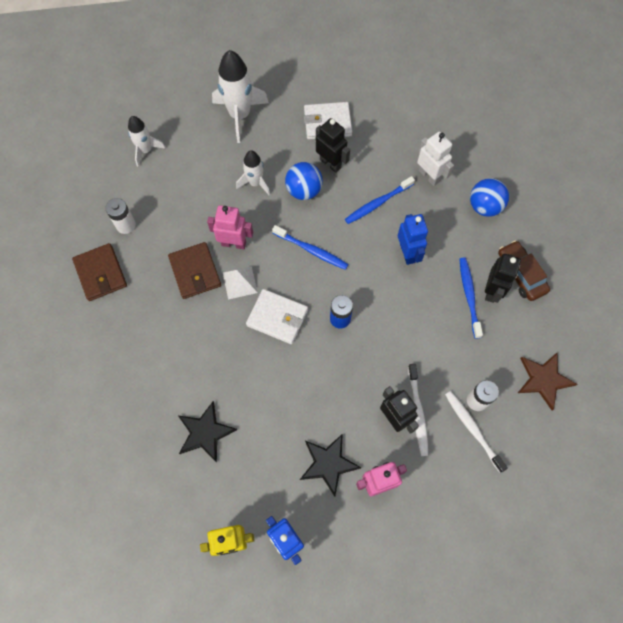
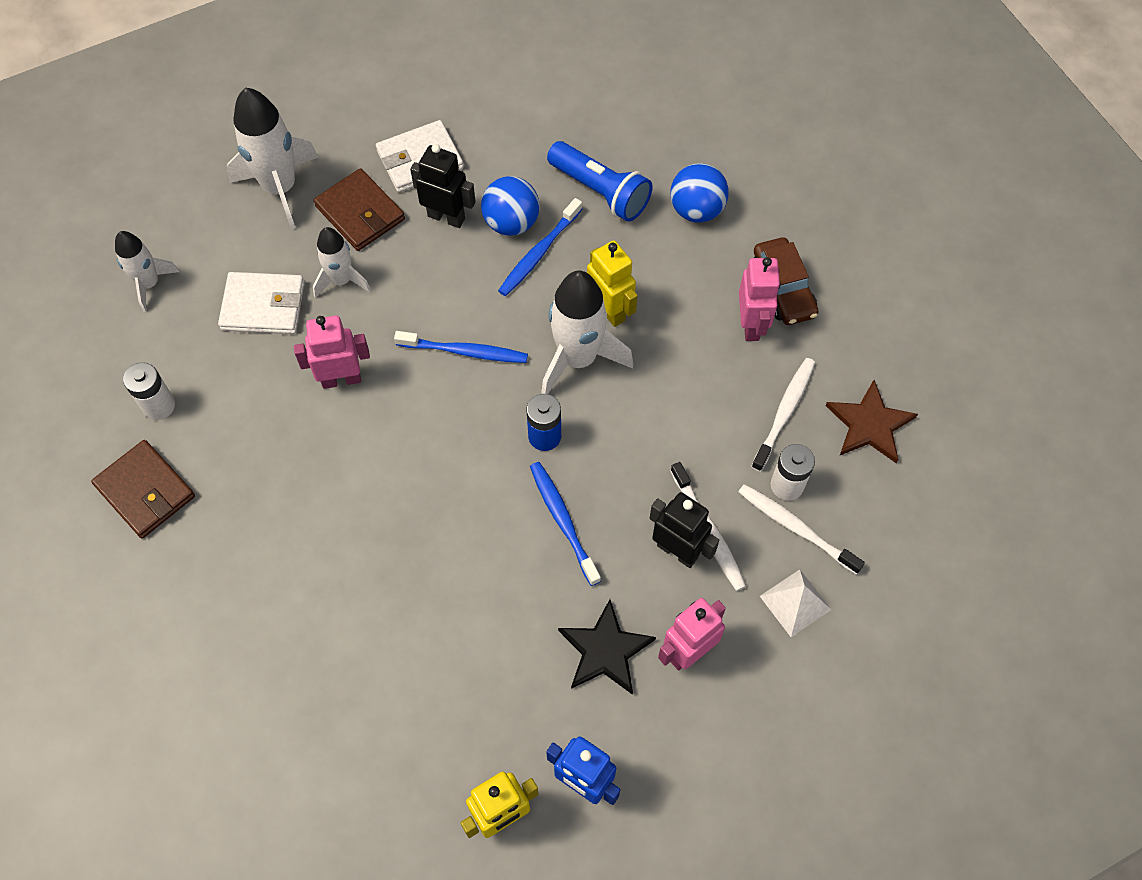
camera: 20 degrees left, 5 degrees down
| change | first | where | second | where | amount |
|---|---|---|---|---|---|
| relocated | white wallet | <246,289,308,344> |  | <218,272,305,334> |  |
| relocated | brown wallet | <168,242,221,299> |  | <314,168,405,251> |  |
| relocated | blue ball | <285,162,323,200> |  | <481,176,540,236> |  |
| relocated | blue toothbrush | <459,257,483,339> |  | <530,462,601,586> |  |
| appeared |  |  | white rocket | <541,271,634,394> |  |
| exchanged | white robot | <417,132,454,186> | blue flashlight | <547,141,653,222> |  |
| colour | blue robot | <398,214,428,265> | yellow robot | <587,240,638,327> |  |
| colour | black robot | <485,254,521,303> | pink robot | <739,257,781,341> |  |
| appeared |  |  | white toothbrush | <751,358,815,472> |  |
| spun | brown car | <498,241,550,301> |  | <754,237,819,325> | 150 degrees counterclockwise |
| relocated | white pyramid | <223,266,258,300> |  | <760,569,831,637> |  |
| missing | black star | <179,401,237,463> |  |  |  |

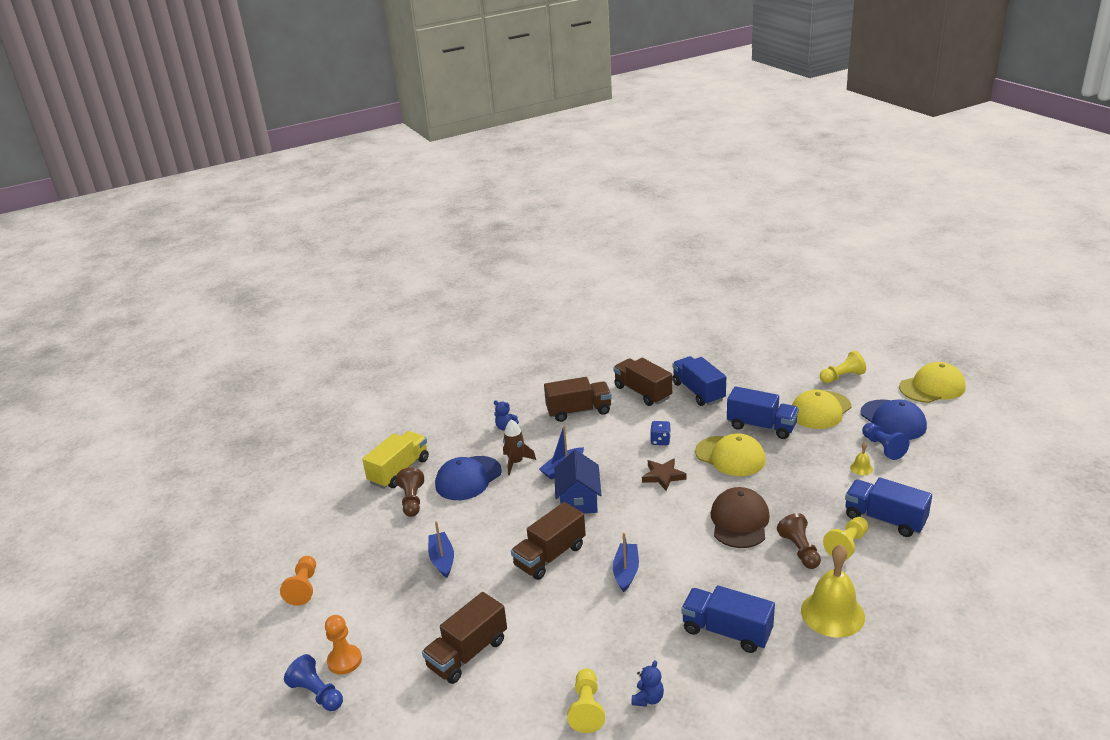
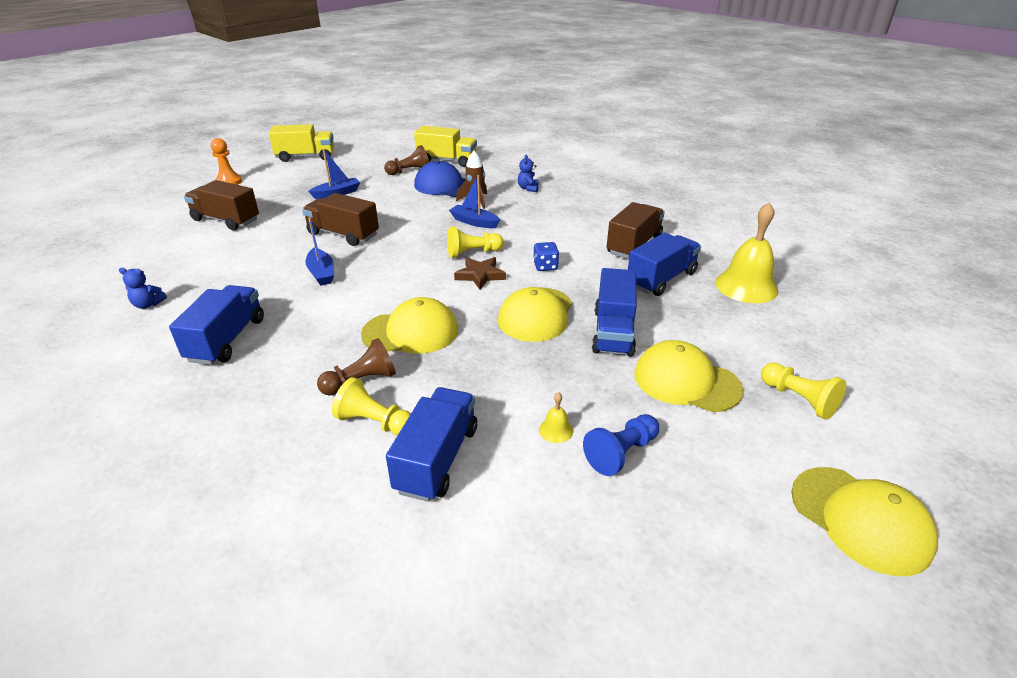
camera: 70 degrees right, 5 degrees up
| change | first | where | second | where | amount |
|---|---|---|---|---|---|
| exchanged | orange pawn | <280,556,316,606> | yellow truck | <269,124,334,162> |  |
| spun | blue boat | <613,533,639,592> |  | <305,217,334,286> | 75 degrees clockwise |
| colour | brown cap | <710,487,770,548> | yellow cap | <361,297,458,354> |  |
| relocated | yellow pawn | <567,668,605,733> |  | <447,226,504,258> |  |
| relocated | yellow bell | <801,544,865,637> |  | <715,202,778,303> |  |
| missing | blue pawn | <284,654,343,711> |  |  |  |
| missing | brown truck | <544,377,612,422> |  |  |  |
| missing | blue house | <554,450,601,514> |  |  |  |
| missing | blue cap | <860,399,927,440> |  |  |  |

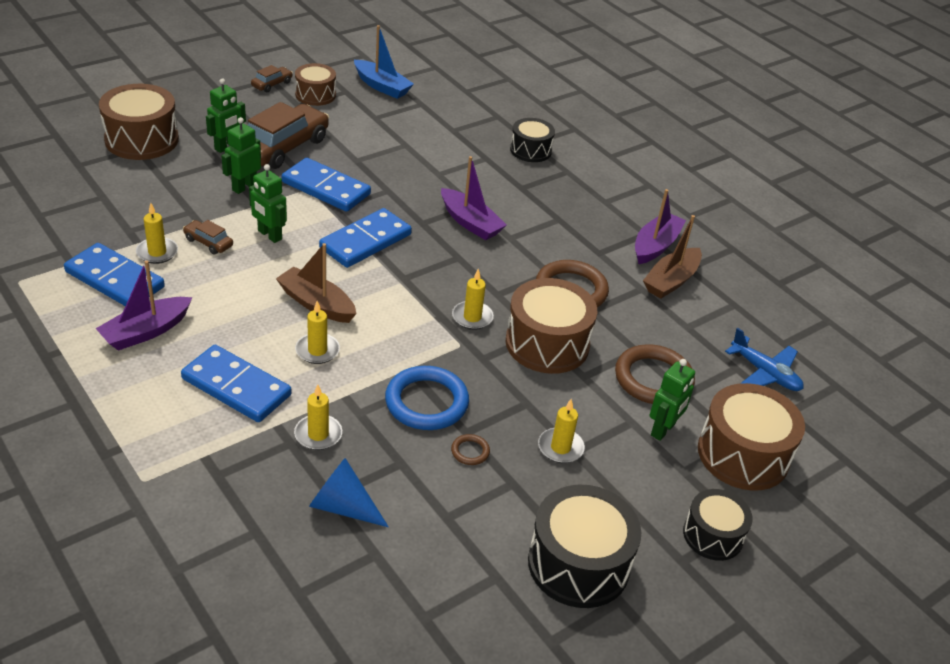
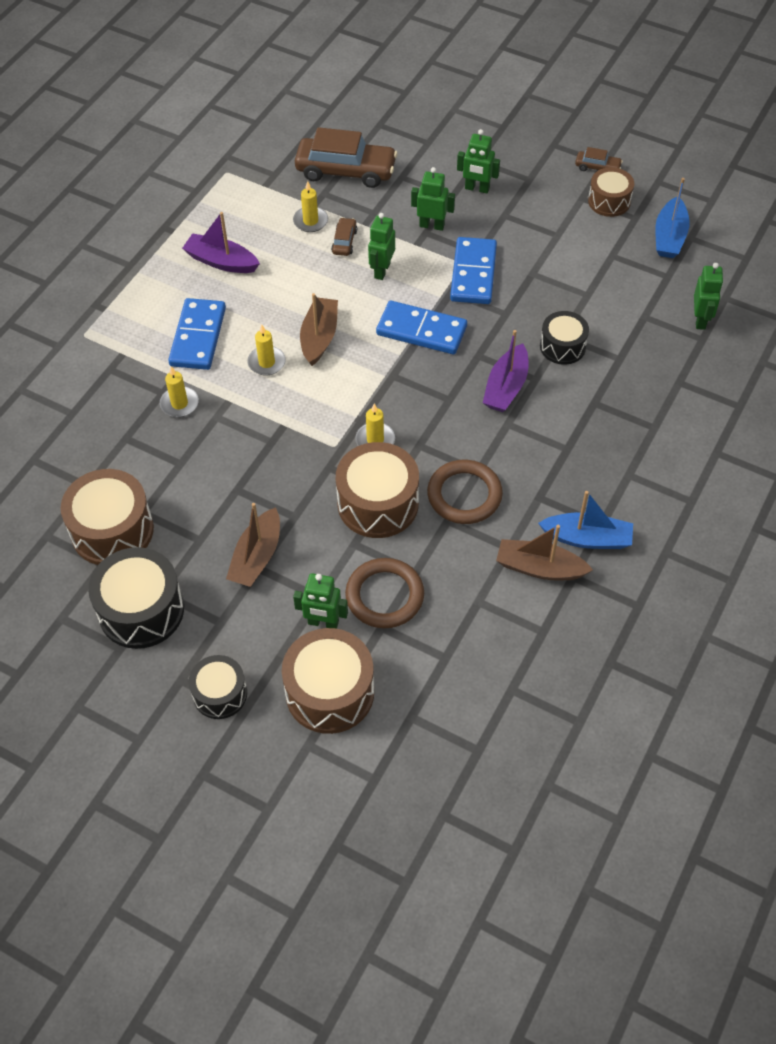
camera: 70 degrees right, 15 degrees up
| change | first | where | second | where | amount |
|---|---|---|---|---|---|
| relocated | brown drum | <99,84,179,160> |  | <61,469,154,565> |  |
| exchanged | yellow candle | <538,399,585,463> | brown boat | <226,503,280,587> |  |
| relocated | brown car | <248,102,329,169> |  | <295,127,397,188> |  |
| colour | purple boat | <635,189,686,264> | blue boat | <538,491,633,549> |  |
| relocated | black drum | <510,118,555,162> |  | <540,311,589,365> |  |
| appeared |  |  | green robot | <694,263,723,330> |  |
| missing | blue domino | <64,243,165,306> |  |  |  |
| missing | blue cone | <309,458,389,528> |  |  |  |
| missing | blue ring | <385,366,469,430> |  |  |  |
| missing | brown ring | <451,434,490,465> |  |  |  |
| missing | blue plane | <725,328,804,391> |  |  |  |

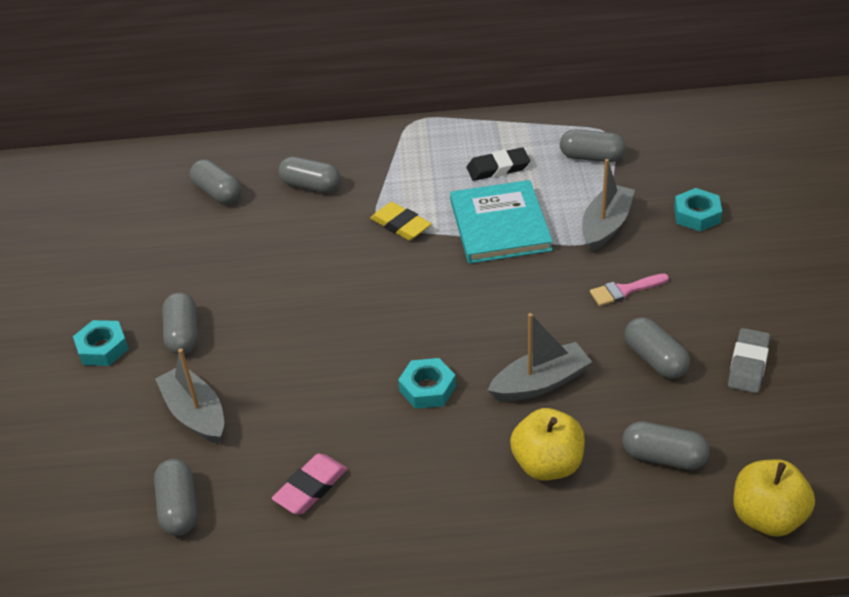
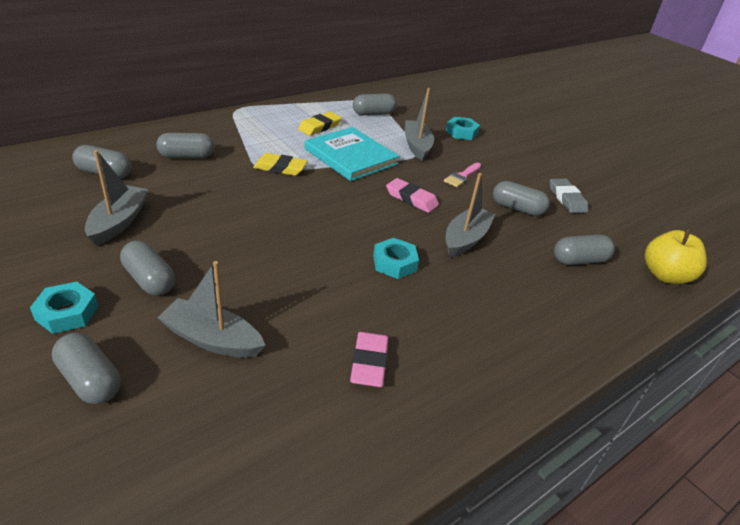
camera: 40 degrees left, 5 degrees down
| change | first | where | second | where | amount |
|---|---|---|---|---|---|
| relocated | grey capsule | <154,459,197,536> |  | <52,333,120,404> |  |
| appeared |  |  | grey boat | <85,150,149,246> |  |
| colour | black eraser | <466,147,530,181> | yellow eraser | <298,112,342,136> |  |
| appeared |  |  | pink eraser | <386,178,439,213> |  |
| missing | yellow apple | <510,408,585,481> |  |  |  |

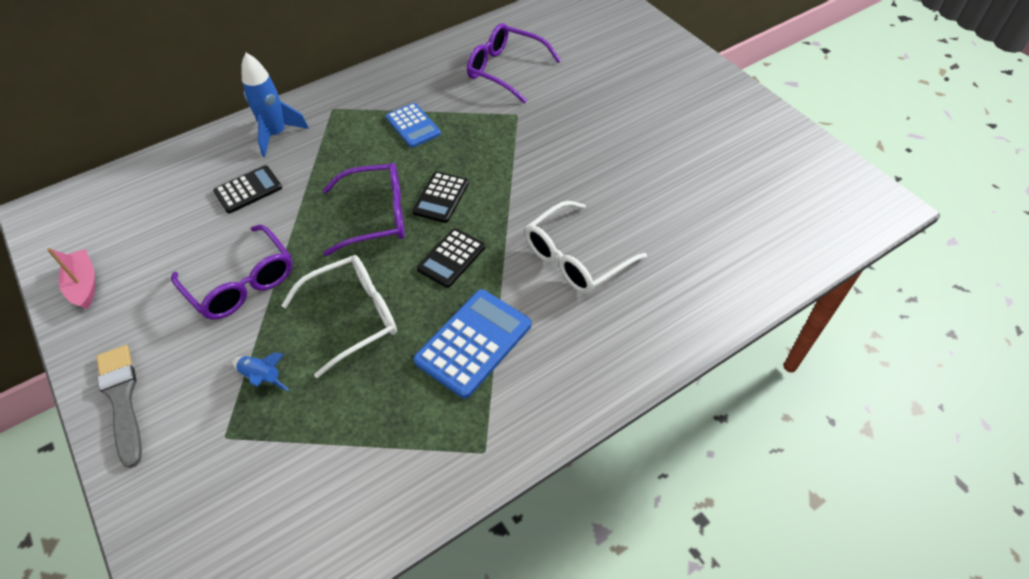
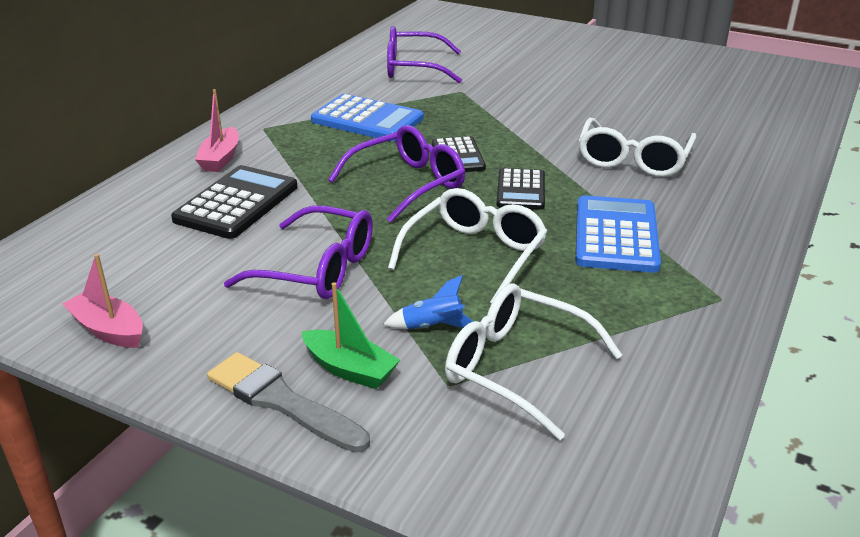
camera: 30 degrees left, 20 degrees down
| change | first | where | second | where | amount |
|---|---|---|---|---|---|
| size | black calculator | <213,165,282,213> |  | <171,165,298,239> | x1.56 |
| exchanged | blue rocket | <241,53,309,157> | pink boat | <195,89,239,172> |  |
| appeared |  |  | green boat | <302,282,400,389> |  |
| size | blue calculator | <386,103,441,148> |  | <311,94,423,141> | x1.56 |
| appeared |  |  | white glasses | <445,283,622,440> |  |

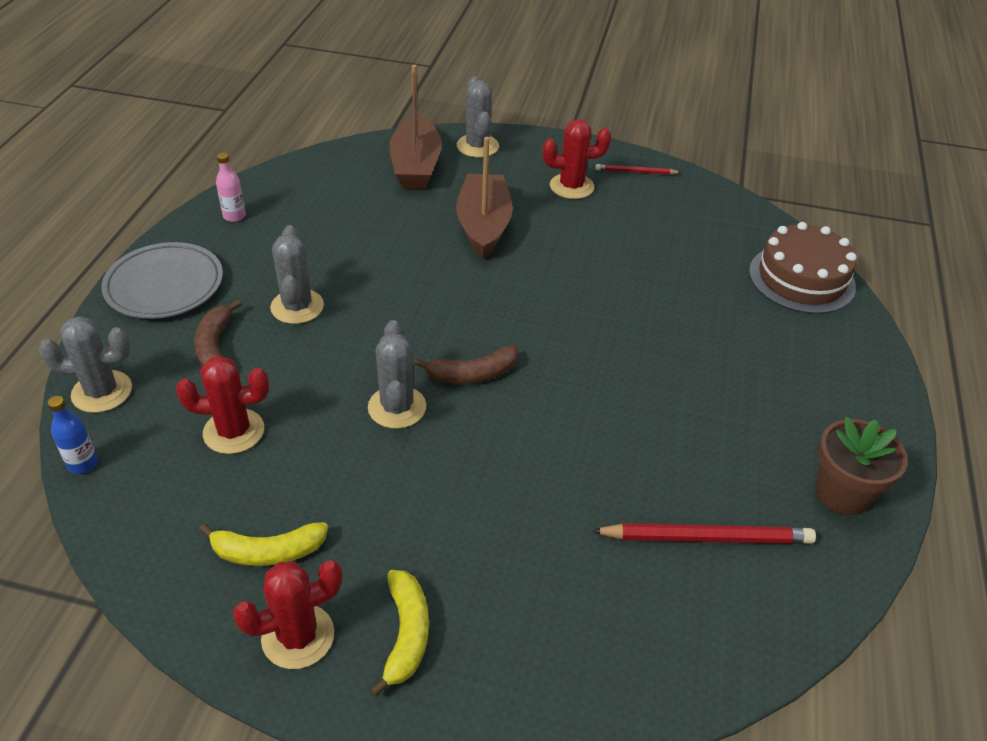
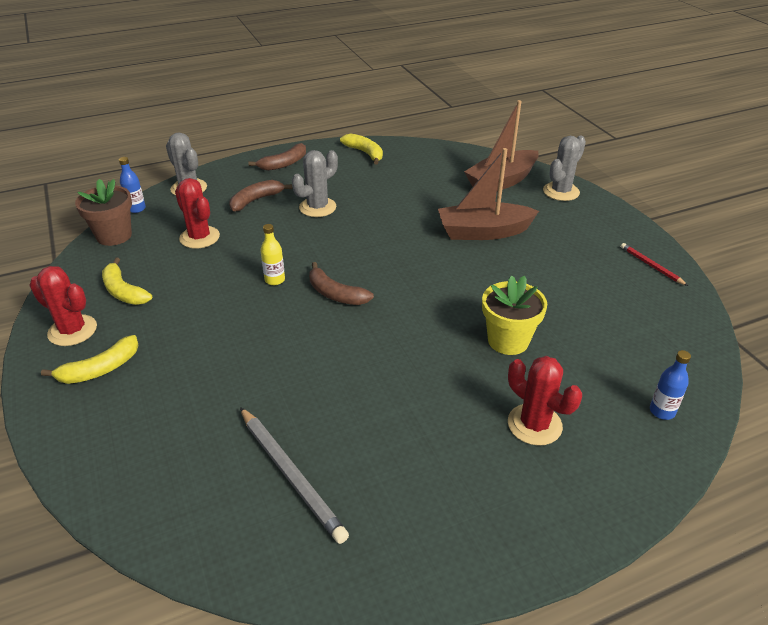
camera: 55 degrees right, 5 degrees down
| change | first | where | second | where | amount |
|---|---|---|---|---|---|
| relocated | brown flower pot | <816,417,908,515> |  | <75,179,132,246> |  |
| colour | red pencil | <591,523,816,544> | grey pencil | <240,407,349,544> |  |
| exchanged | grey plate | <101,242,223,319> | brown banana | <248,143,306,171> |  |
| exchanged | grey cactus | <368,320,426,429> | yellow bottle | <260,224,285,285> |  |
| exchanged | pink bottle | <216,153,246,222> | yellow banana | <340,133,383,165> |  |
| spun | brown boat | <456,137,513,259> |  | <438,148,539,240> | 150 degrees counterclockwise |
| appeared |  |  | yellow flower pot | <482,275,547,355> |  |
| relocated | red cactus | <543,119,611,199> |  | <508,356,582,446> |  |
| exchanged | brown cake | <749,222,857,314> | blue bottle | <650,350,691,420> |  |

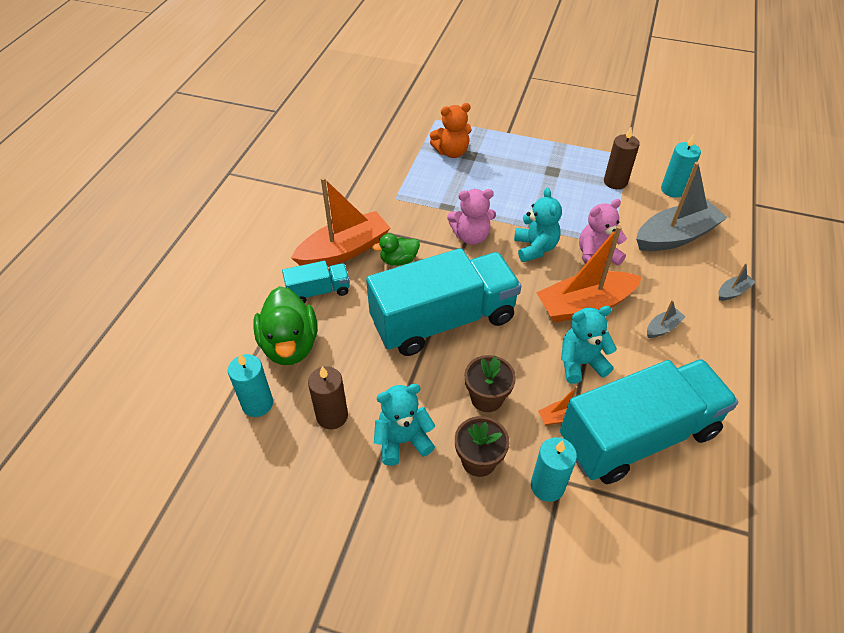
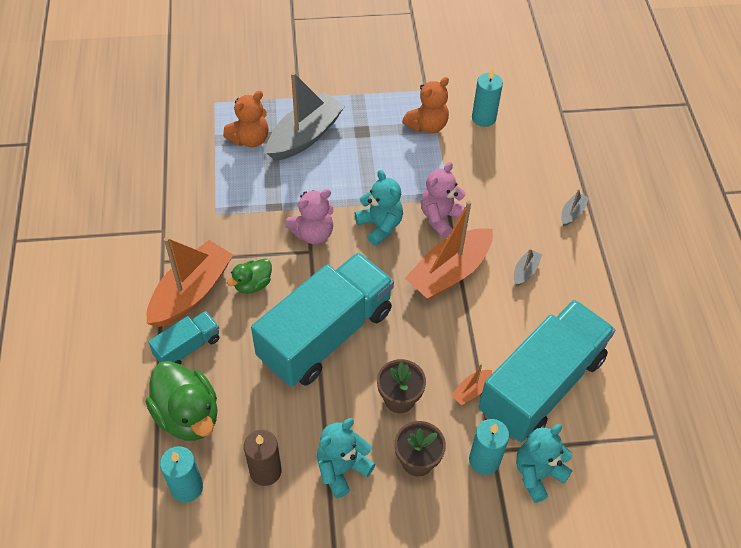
camera: 25 degrees left, 5 degrees up
| change | first | where | second | where | amount |
|---|---|---|---|---|---|
| relocated | grey boat | <636,162,727,251> |  | <267,72,345,161> |  |
| exchanged | brown candle | <604,126,640,189> | orange teddy bear | <402,77,449,133> |  |
| relocated | turquoise teddy bear | <561,306,617,384> |  | <516,424,573,503> |  |

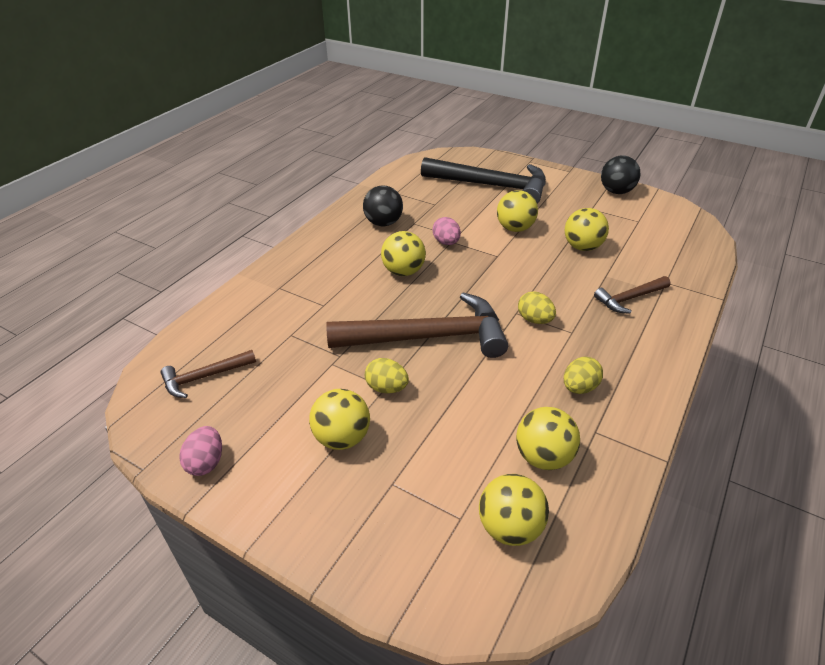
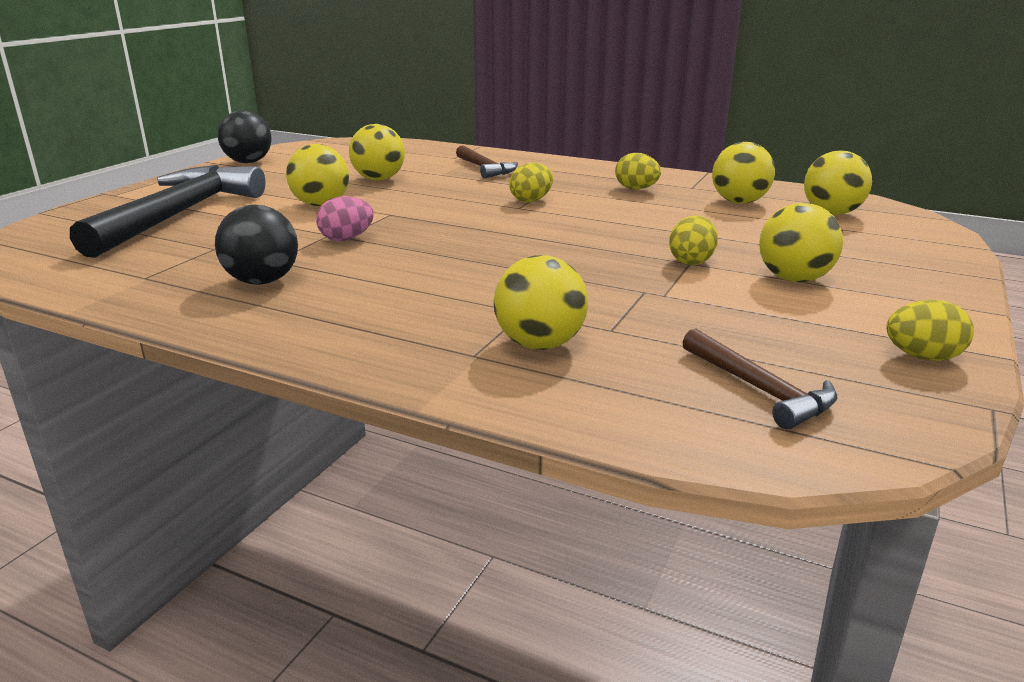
camera: 95 degrees left, 15 degrees down
| change | first | where | second | where | amount |
|---|---|---|---|---|---|
| relocated | yellow ball | <381,231,426,276> |  | <494,255,588,350> |  |
| colour | pink egg | <179,426,222,476> | yellow egg | <886,300,974,361> |  |
| missing | brown hammer | <326,292,508,358> |  |  |  |

